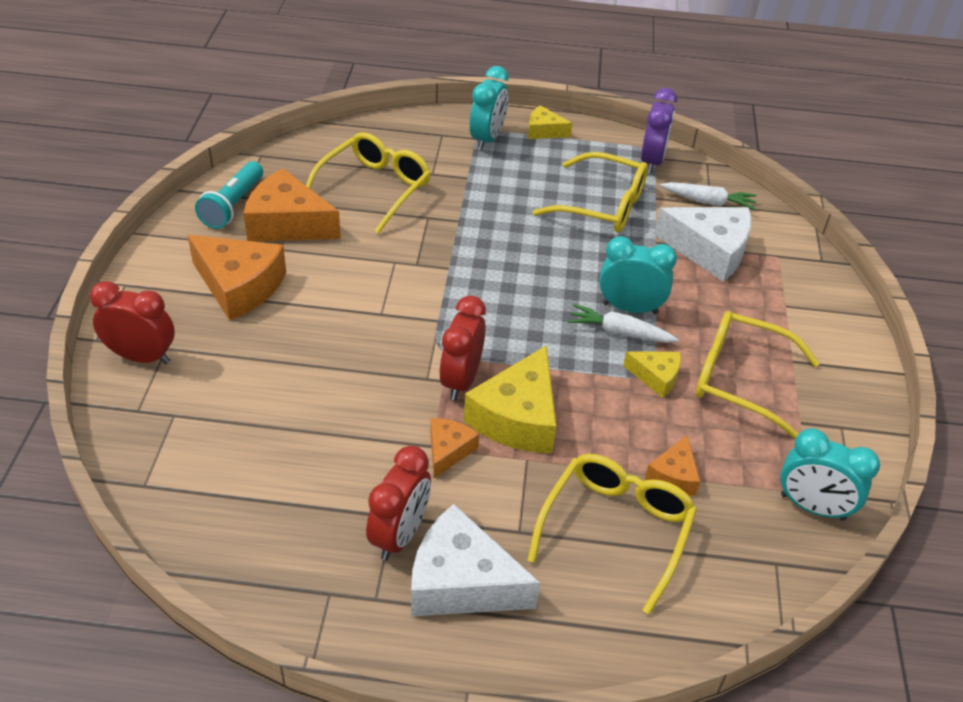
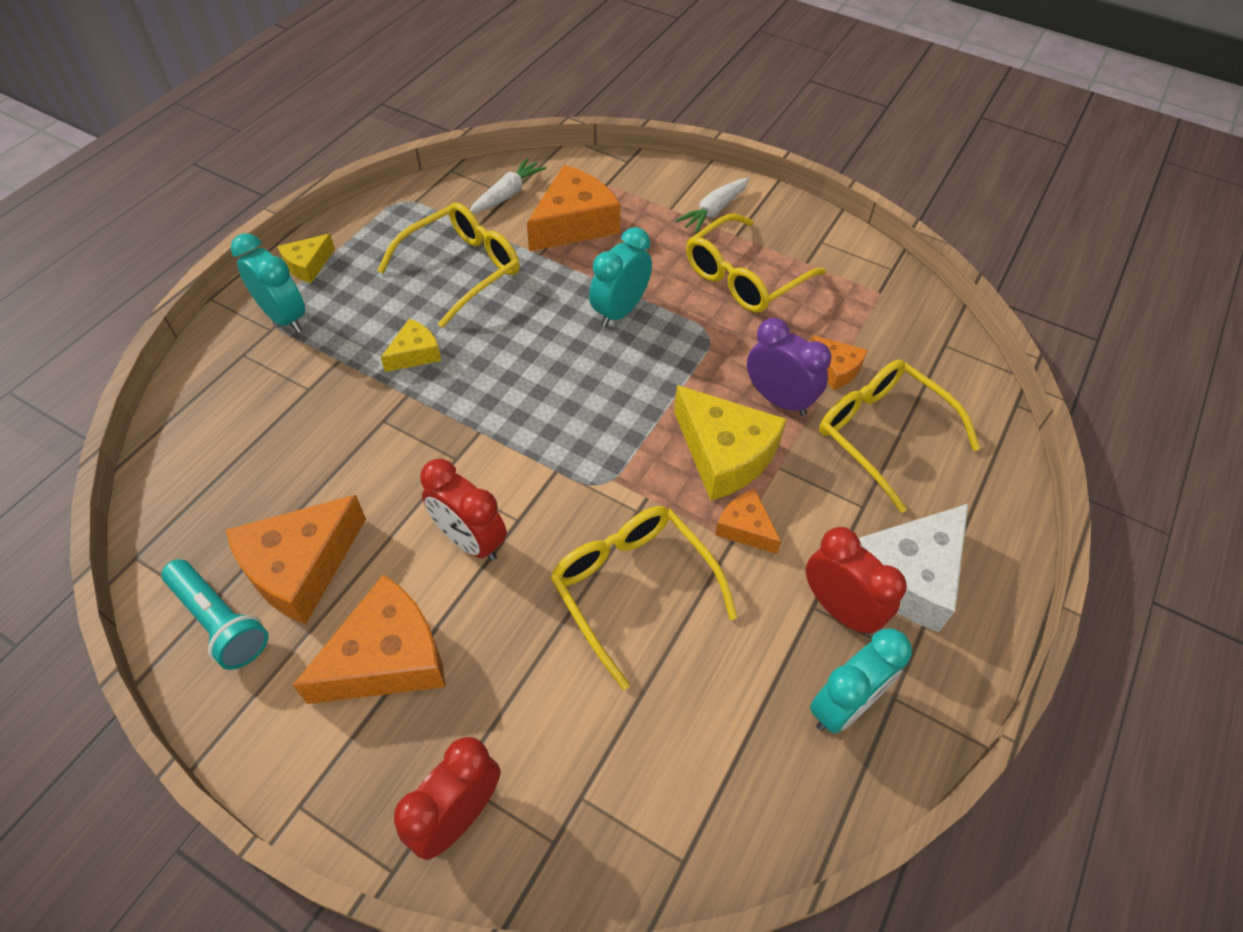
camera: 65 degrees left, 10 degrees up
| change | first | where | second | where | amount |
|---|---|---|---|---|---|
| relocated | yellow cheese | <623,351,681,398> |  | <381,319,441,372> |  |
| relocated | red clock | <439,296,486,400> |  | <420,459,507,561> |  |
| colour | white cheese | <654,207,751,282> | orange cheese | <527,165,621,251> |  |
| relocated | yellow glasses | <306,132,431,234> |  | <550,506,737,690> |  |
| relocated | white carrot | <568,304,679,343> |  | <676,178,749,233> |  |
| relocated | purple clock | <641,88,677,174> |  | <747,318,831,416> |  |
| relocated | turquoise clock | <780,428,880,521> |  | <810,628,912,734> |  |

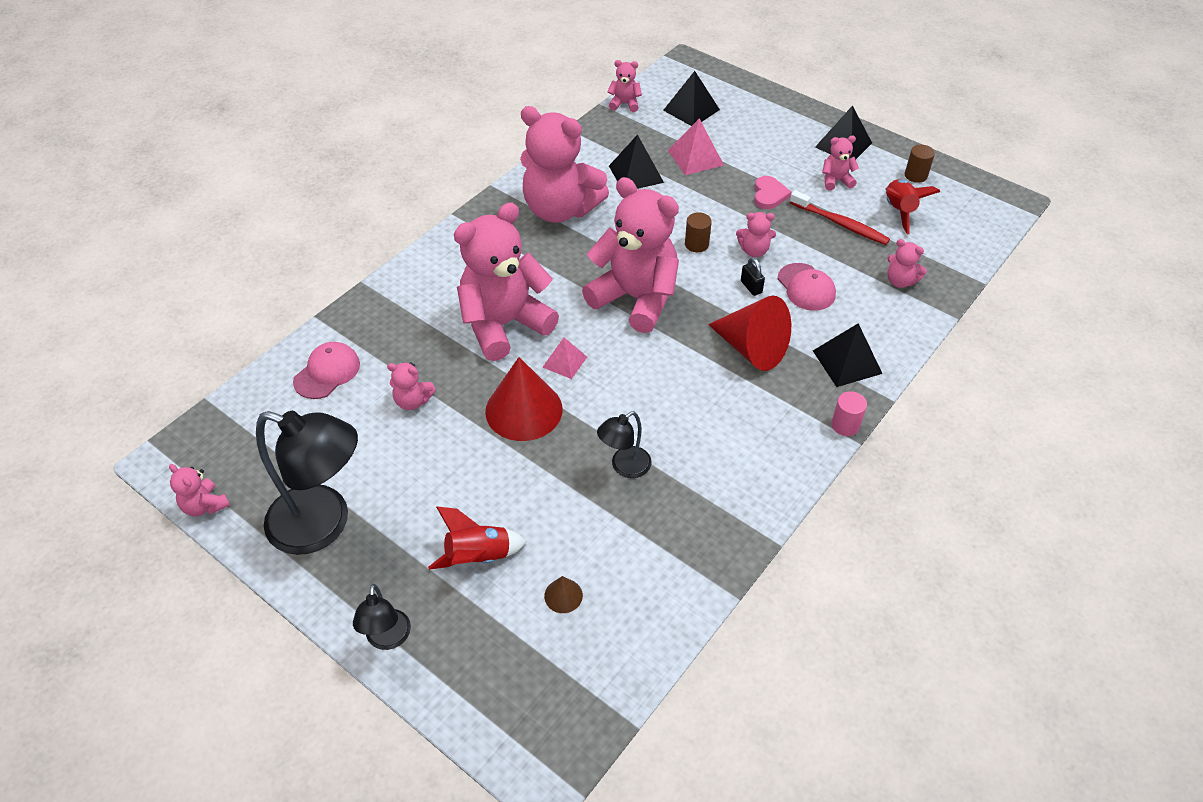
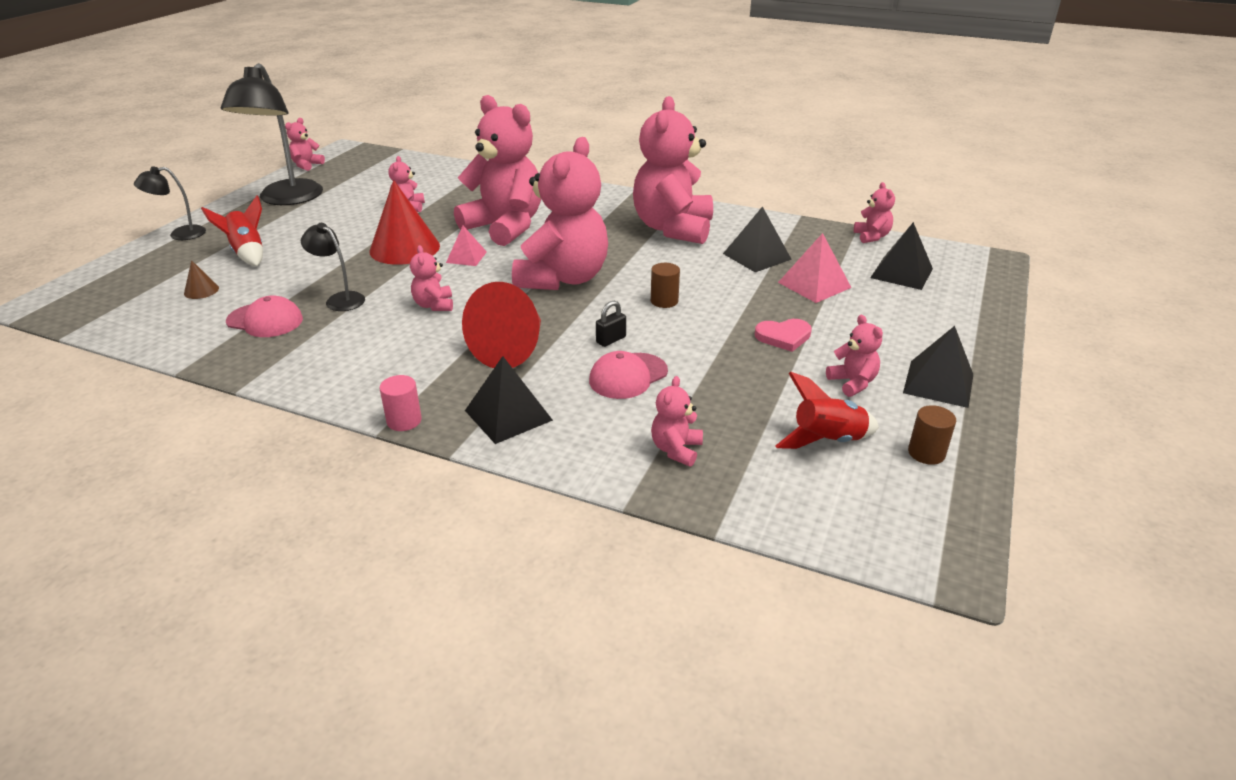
camera: 75 degrees right, 15 degrees down
| change | first | where | second | where | amount |
|---|---|---|---|---|---|
| relocated | pink cap | <293,342,360,399> |  | <226,295,303,337> |  |
| relocated | pink teddy bear | <736,212,776,257> |  | <410,245,453,311> |  |
| missing | red toothbrush | <790,190,890,245> |  |  |  |

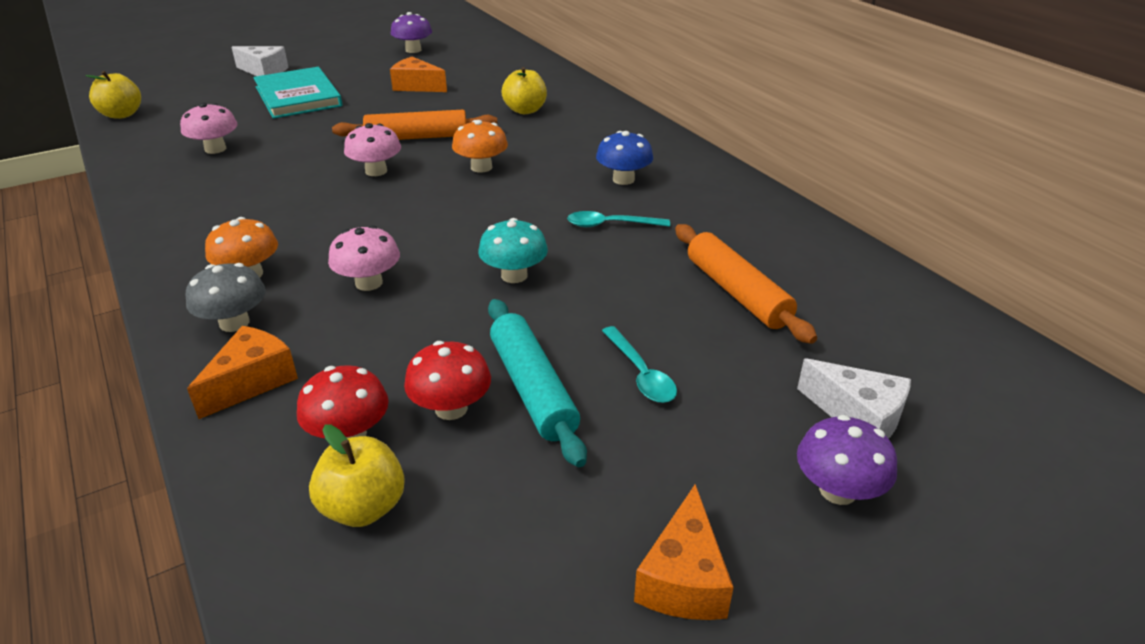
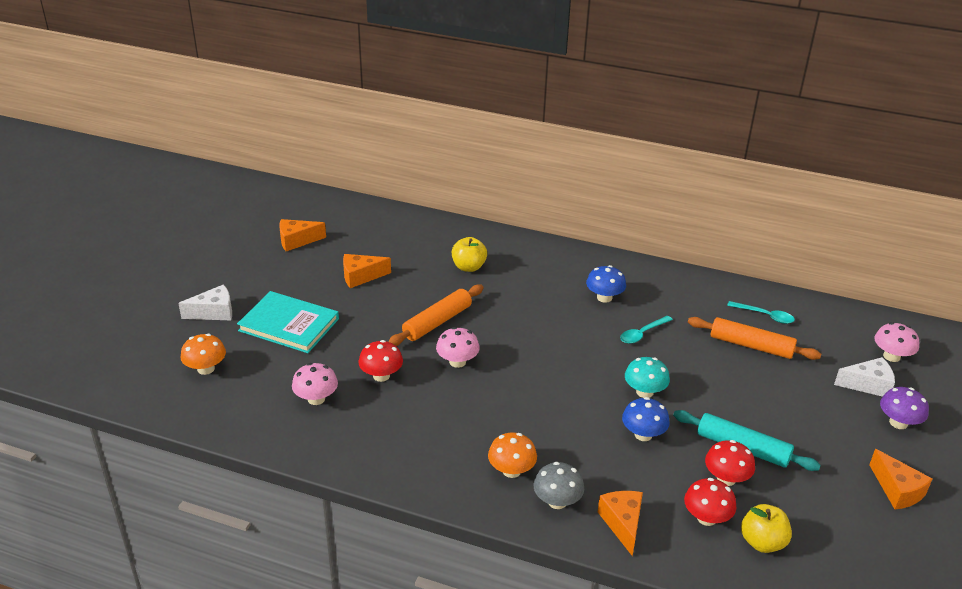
camera: 40 degrees left, 0 degrees up
| change | first | where | second | where | amount |
|---|---|---|---|---|---|
| relocated | orange mushroom | <452,120,508,173> |  | <180,334,226,375> |  |
| exchanged | purple mushroom | <391,12,432,53> | orange cheese | <279,219,326,251> |  |
| appeared |  |  | red mushroom | <359,340,403,382> |  |
| appeared |  |  | blue mushroom | <622,397,670,441> |  |
| relocated | turquoise spoon | <602,326,677,403> |  | <727,301,795,324> |  |
| relocated | pink mushroom | <328,225,400,291> |  | <875,322,919,362> |  |
| missing | yellow apple | <86,71,141,119> |  |  |  |

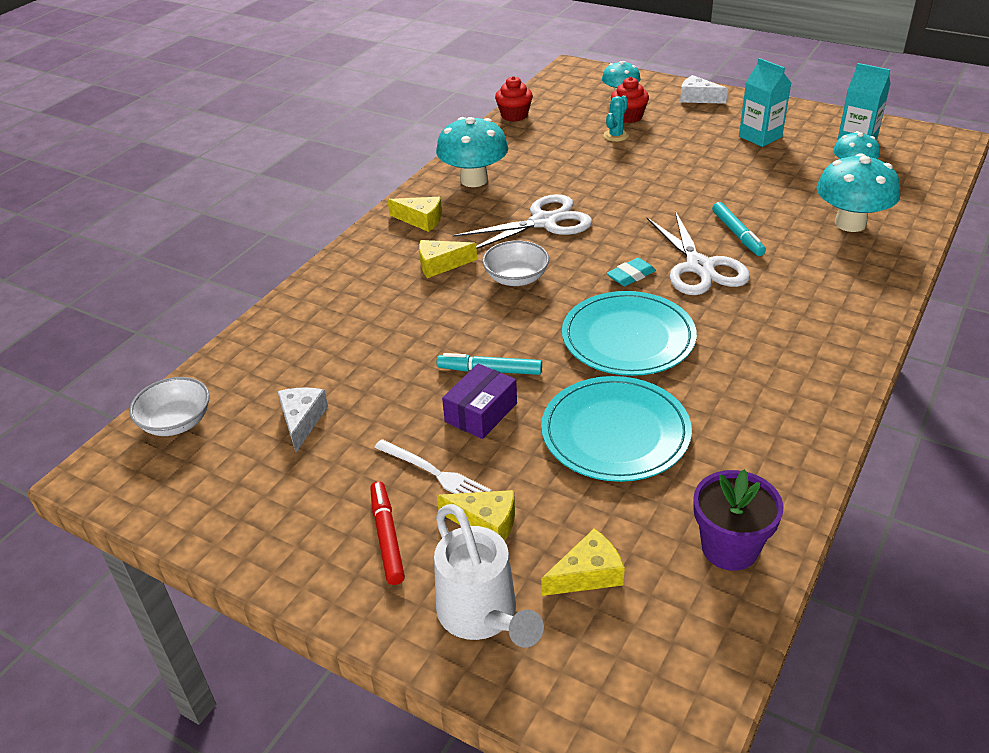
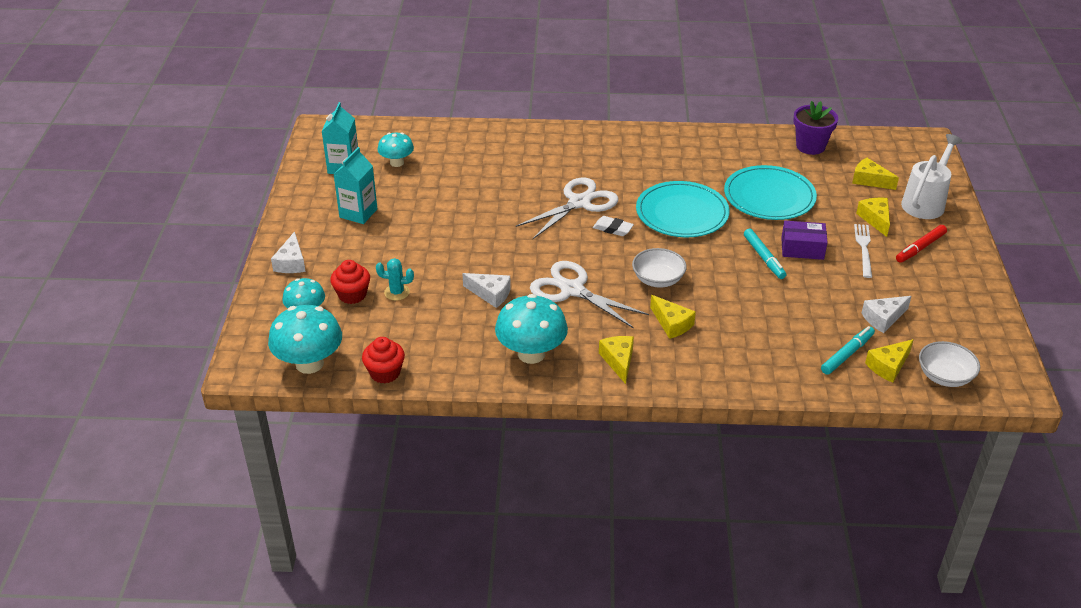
camera: 120 degrees left, 0 degrees up
| change | first | where | second | where | amount |
|---|---|---|---|---|---|
| relocated | turquoise mushroom | <816,153,900,232> |  | <268,305,342,374> |  |
| appeared |  |  | white cheese | <462,273,511,308> |  |
| colour | turquoise eraser | <607,258,656,286> | white eraser | <593,216,634,236> |  |
| relocated | turquoise marker | <712,202,766,256> |  | <821,326,875,375> |  |
| appeared |  |  | yellow cheese | <865,339,914,383> |  |

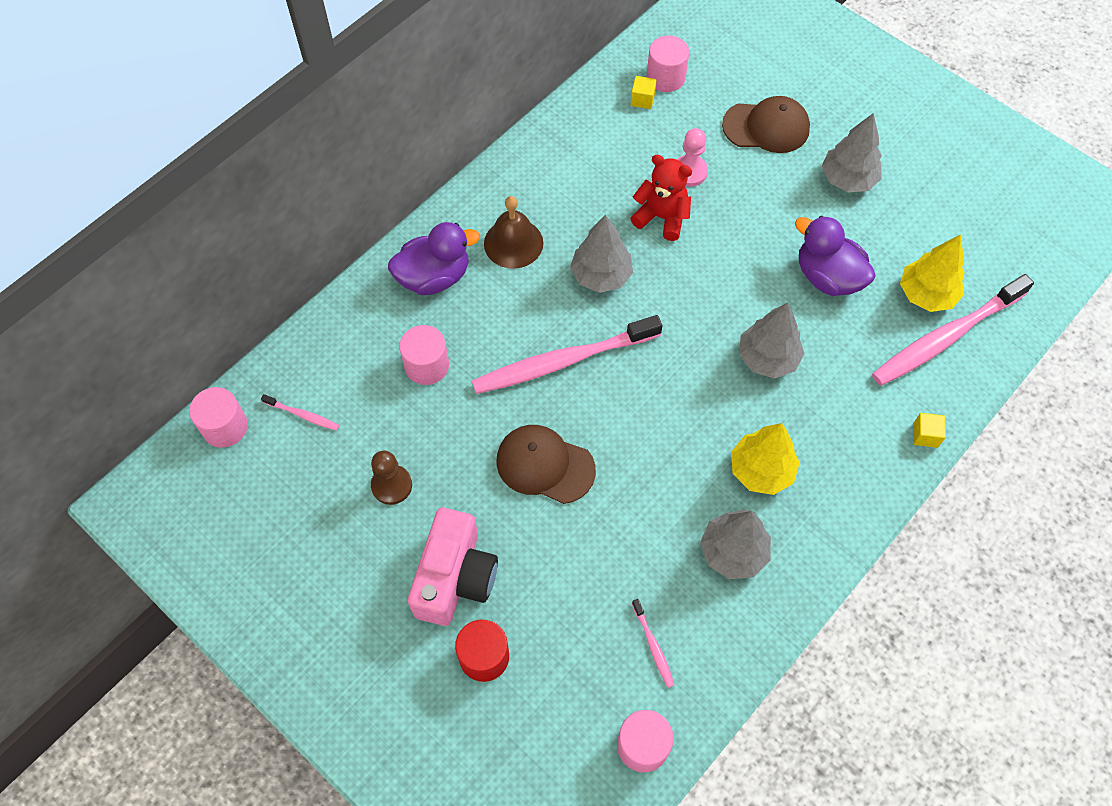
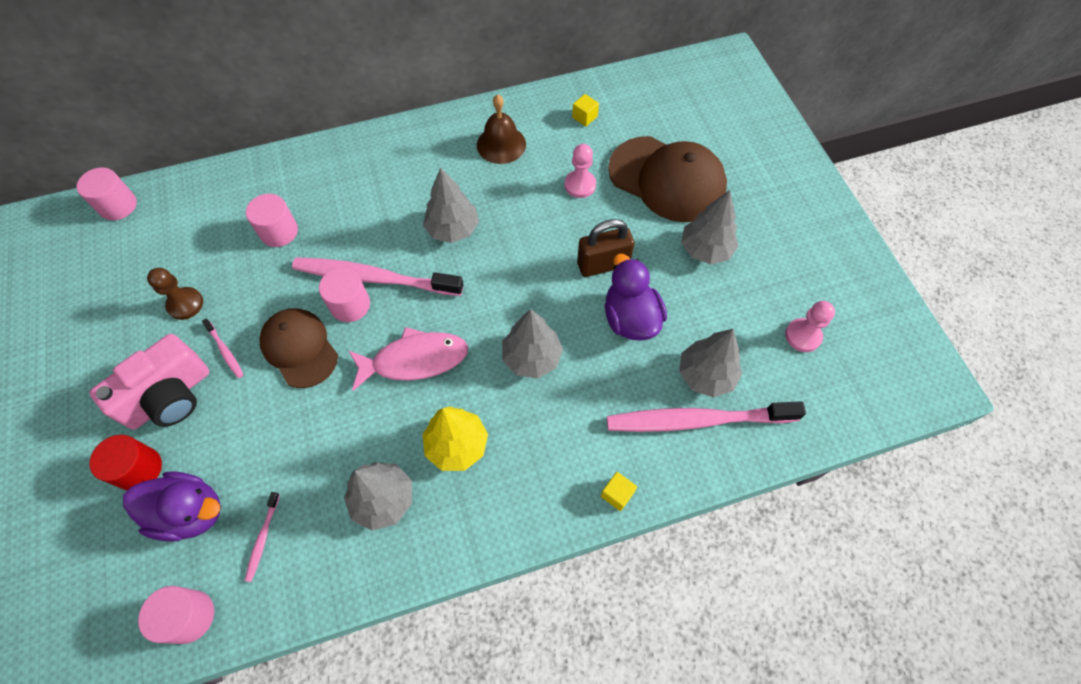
camera: 30 degrees right, 0 degrees up
| change | first | where | second | where | amount |
|---|---|---|---|---|---|
| relocated | purple duck | <388,222,480,295> |  | <123,471,221,542> |  |
| relocated | pink toothbrush | <261,394,339,431> |  | <202,318,244,378> |  |
| relocated | pink cylinder | <647,35,689,92> |  | <319,268,370,322> |  |
| appeared |  |  | pink fish | <348,327,468,391> |  |
| relocated | brown bell | <484,196,543,269> |  | <477,94,526,164> |  |
| appeared |  |  | brown padlock | <577,219,635,277> |  |
| size | brown cap | <722,96,810,153> |  | <608,136,727,222> | x1.54 |
| colour | yellow tree | <900,234,965,312> | grey tree | <679,329,742,398> |  |
| appeared |  |  | pink pawn | <785,301,835,352> |  |
| missing | red teddy bear | <630,155,692,241> |  |  |  |

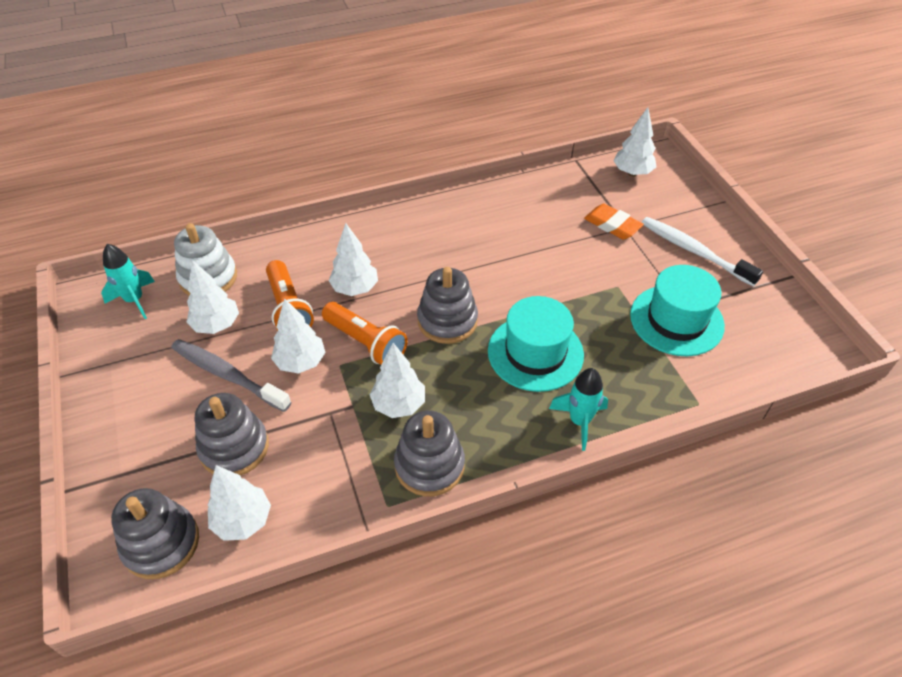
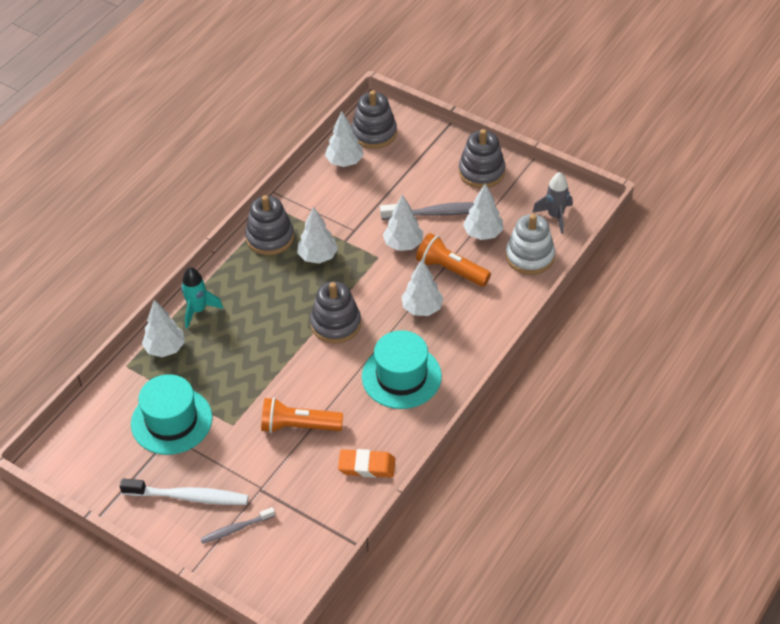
camera: 145 degrees right, 0 degrees up
| change | first | where | second | where | amount |
|---|---|---|---|---|---|
| relocated | white tree | <613,107,656,176> |  | <142,300,185,357> |  |
| appeared |  |  | grey toothbrush | <200,507,275,544> |  |
| relocated | orange flashlight | <322,302,408,365> |  | <261,398,343,433> |  |
| relocated | orange eraser | <584,204,644,240> |  | <338,449,395,478> |  |
| relocated | turquoise hat | <488,296,584,392> |  | <362,330,442,409> |  |
| relocated | grey stacking toy | <195,393,269,476> |  | <459,129,505,188> |  |
| colour | turquoise rocket | <101,244,155,319> | grey rocket | <532,172,573,234> |  |

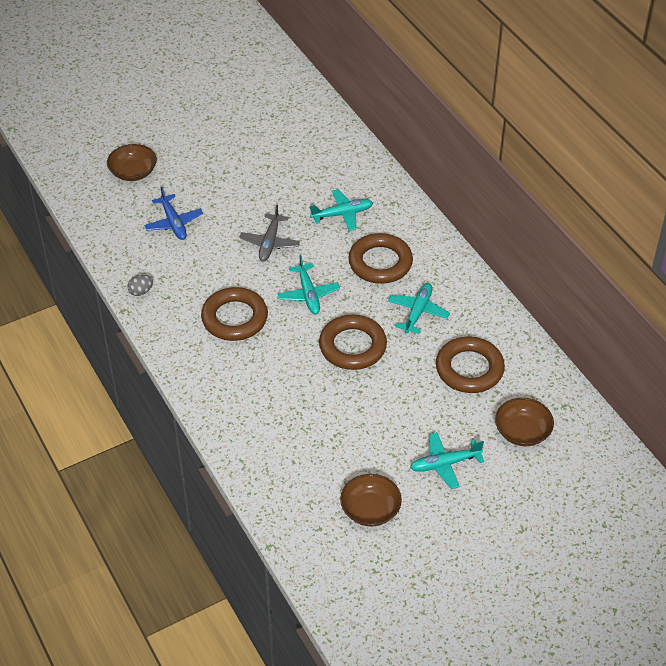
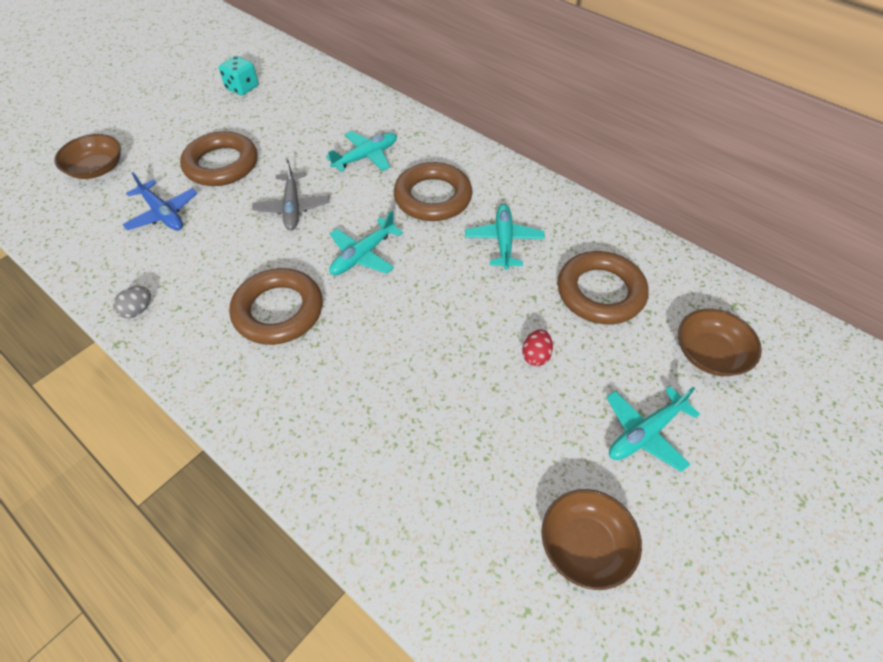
camera: 20 degrees left, 5 degrees up
| change | first | where | second | where | amount |
|---|---|---|---|---|---|
| relocated | brown ring | <319,315,387,370> |  | <180,131,258,186> |  |
| appeared |  |  | turquoise dice | <219,56,258,96> |  |
| spun | turquoise plane | <278,255,340,314> |  | <329,210,403,275> | 75 degrees clockwise |
| appeared |  |  | red egg | <522,329,553,366> |  |

